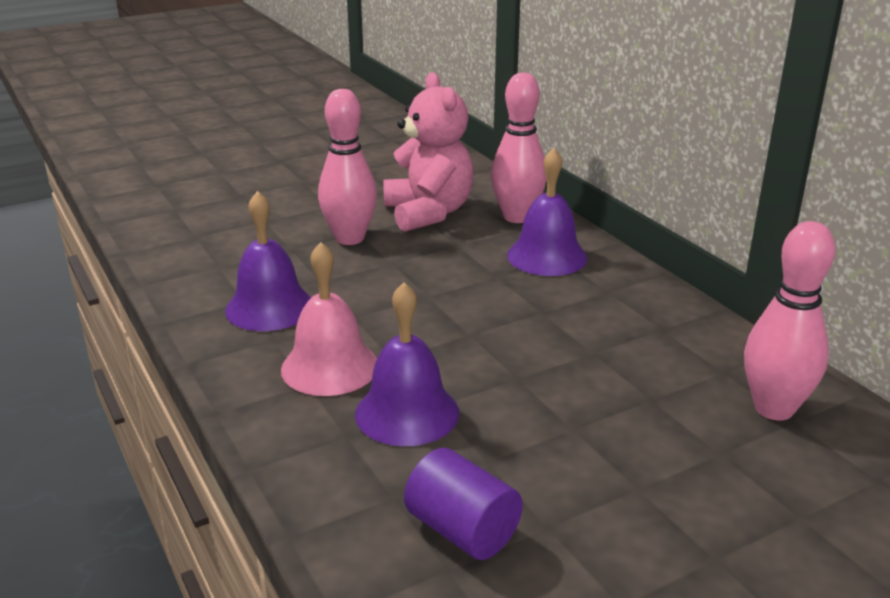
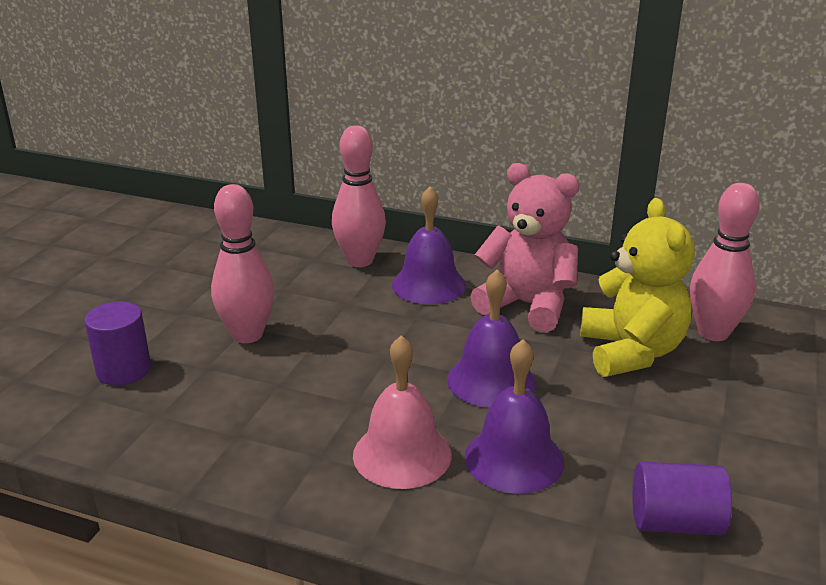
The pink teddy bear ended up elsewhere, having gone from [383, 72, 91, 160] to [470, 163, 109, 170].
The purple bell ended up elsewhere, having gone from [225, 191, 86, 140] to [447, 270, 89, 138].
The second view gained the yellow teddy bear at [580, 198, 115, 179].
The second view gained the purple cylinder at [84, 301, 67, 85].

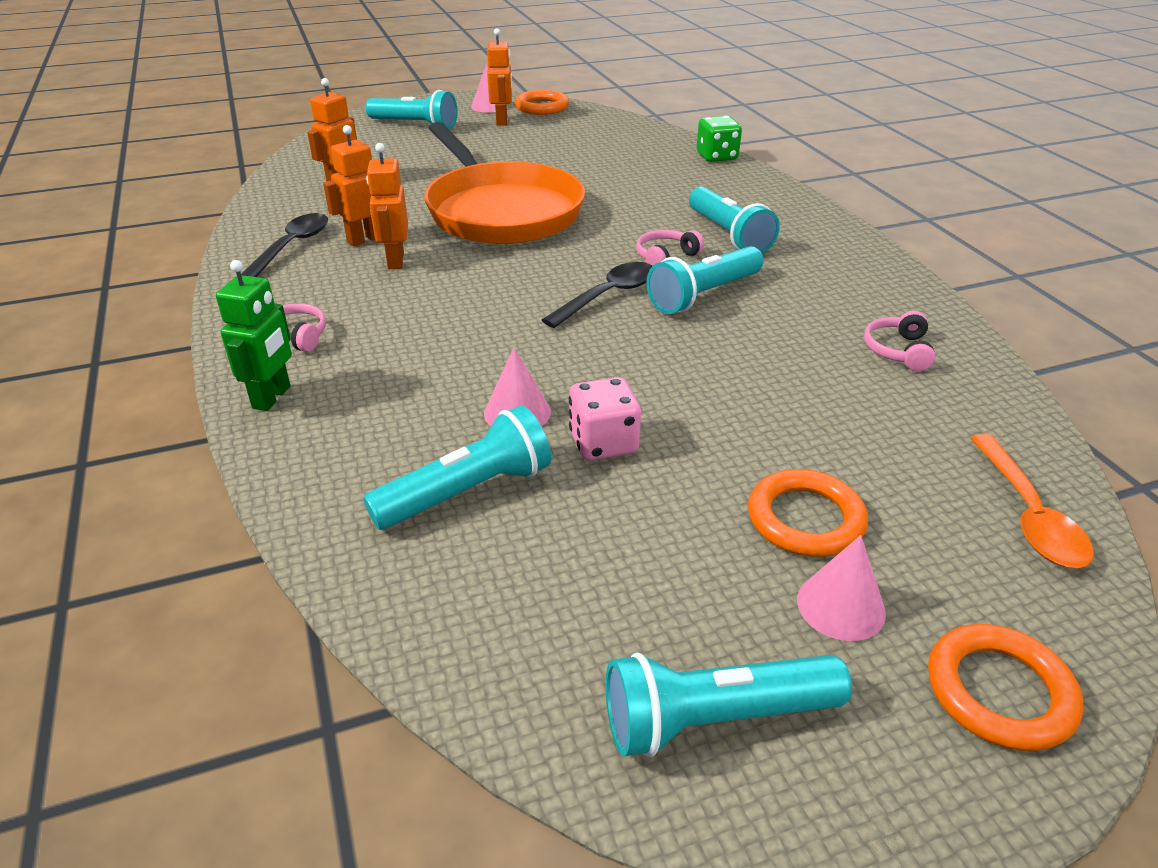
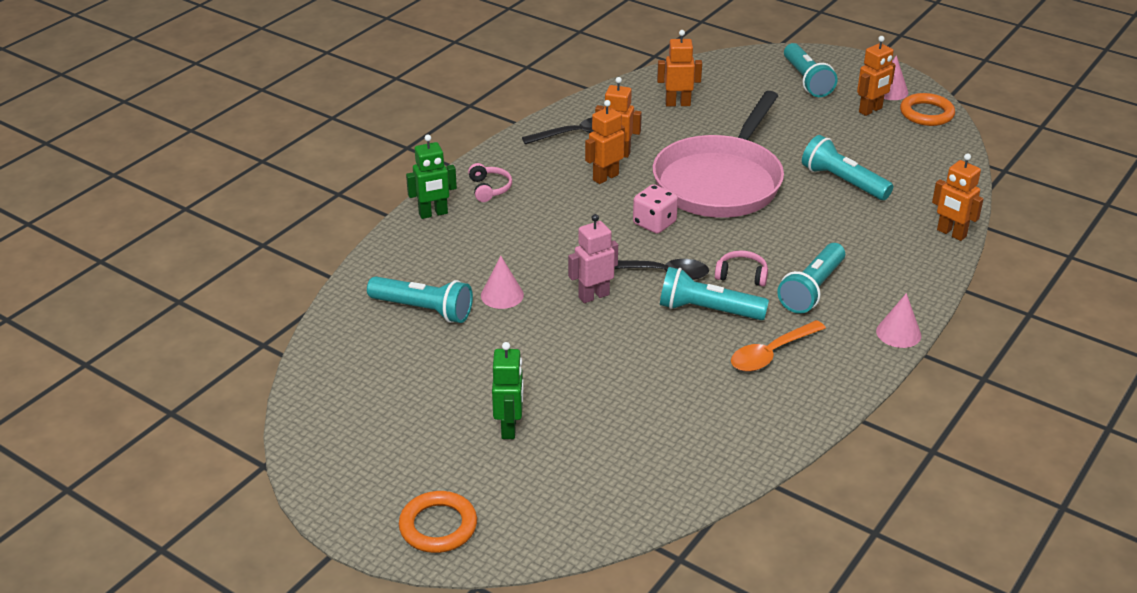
Where the green dice stood at [697, 116, 45, 46], the orange robot came to stand at [932, 153, 52, 88].
What was the orange pan at [424, 122, 161, 122] turned into the pink pan at [653, 91, 131, 127].
The second view lost the pink headphones at [864, 311, 72, 60].
The pink dice ended up elsewhere, having gone from [569, 377, 72, 83] to [633, 184, 45, 50].
The orange spoon ended up elsewhere, having gone from [970, 434, 124, 134] to [731, 320, 95, 52].
Where the orange ring stood at [748, 469, 120, 88], the green robot came to stand at [492, 342, 32, 97].
The pink cone ended up elsewhere, having gone from [797, 535, 89, 106] to [876, 293, 45, 55].
The turquoise flashlight ended up elsewhere, having gone from [606, 652, 246, 105] to [802, 135, 91, 65].
The second view gained the pink robot at [568, 214, 50, 89].

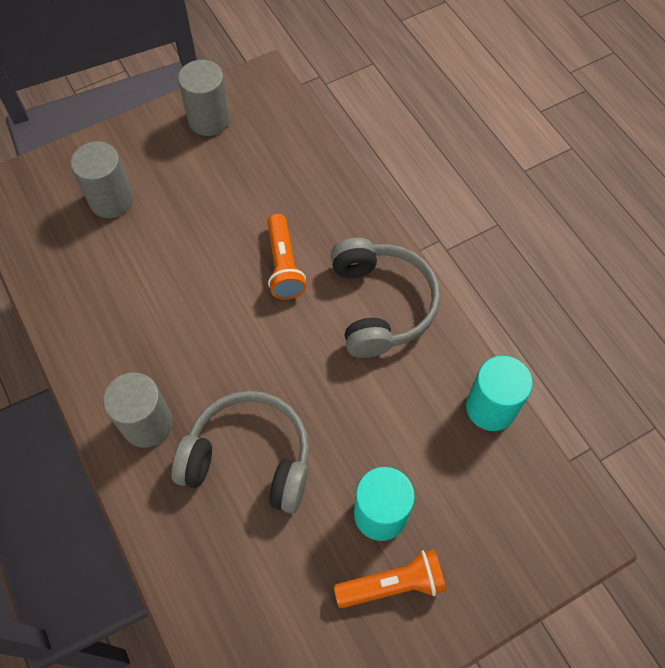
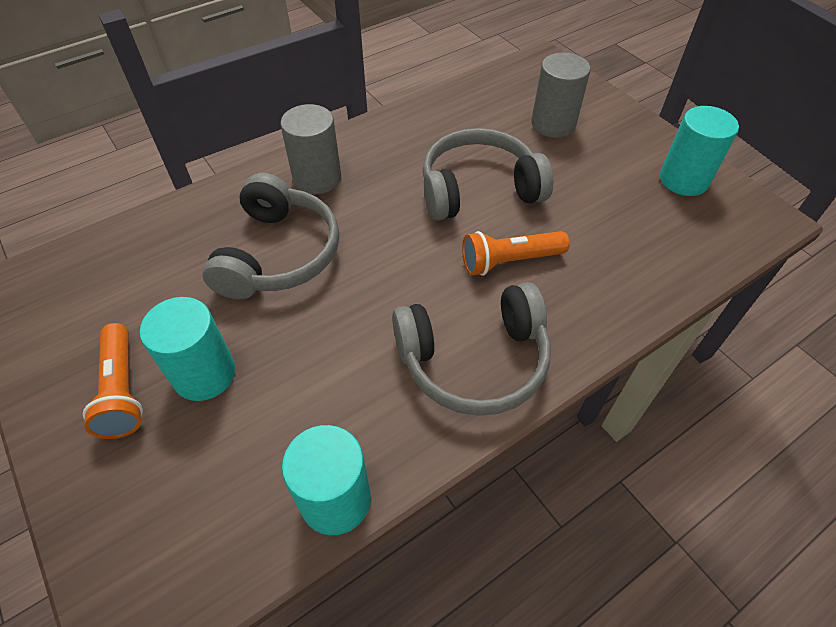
What was the grey cylinder at [178, 60, 52, 76] turned into the turquoise cylinder at [660, 106, 79, 90].
The second view gained the grey headphones at [422, 128, 131, 93].

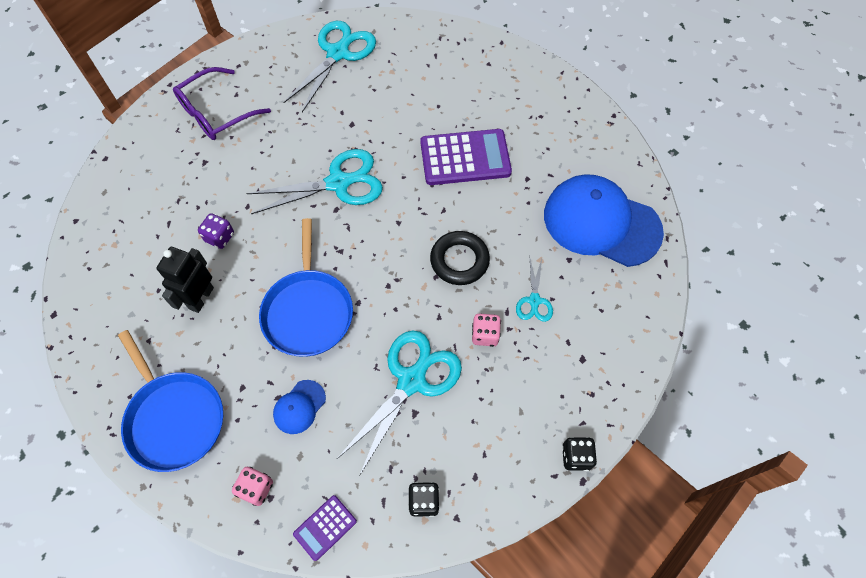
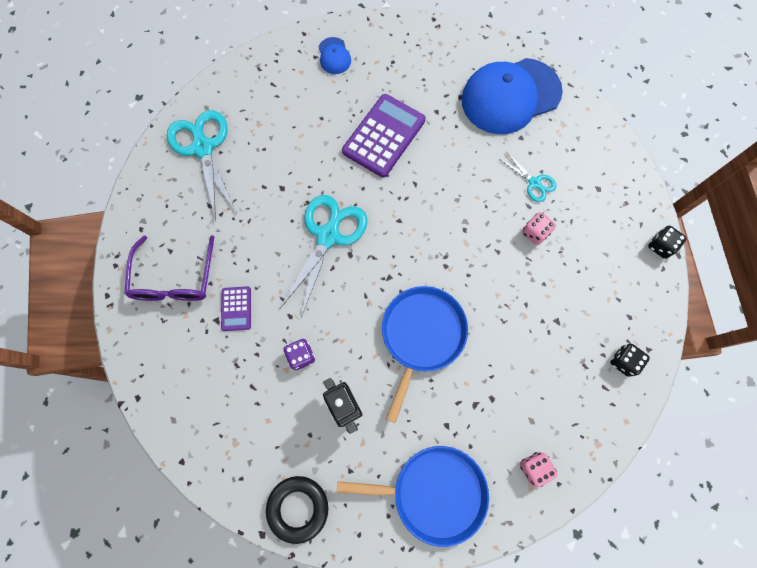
The blue pan at [259, 218, 94, 138] ended up facing another way, 105 degrees counterclockwise from before.
The black ring ended up elsewhere, having gone from [430, 231, 60, 54] to [266, 476, 62, 68].
The second view lost the turquoise scissors at [337, 330, 125, 146].
The blue cap ended up elsewhere, having gone from [273, 380, 53, 54] to [319, 37, 32, 37].
The purple calculator ended up elsewhere, having gone from [293, 495, 64, 66] to [221, 286, 30, 45].

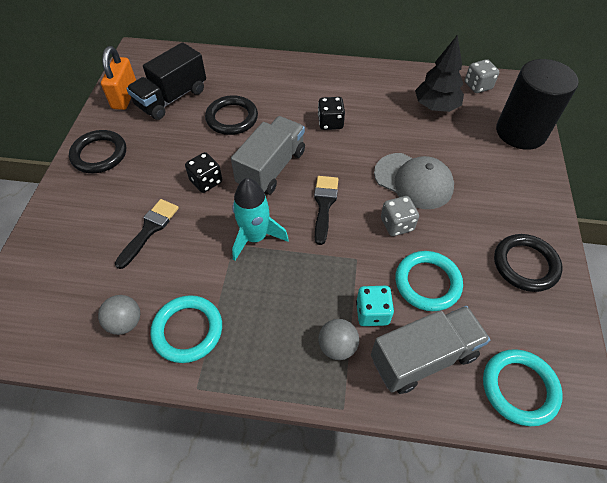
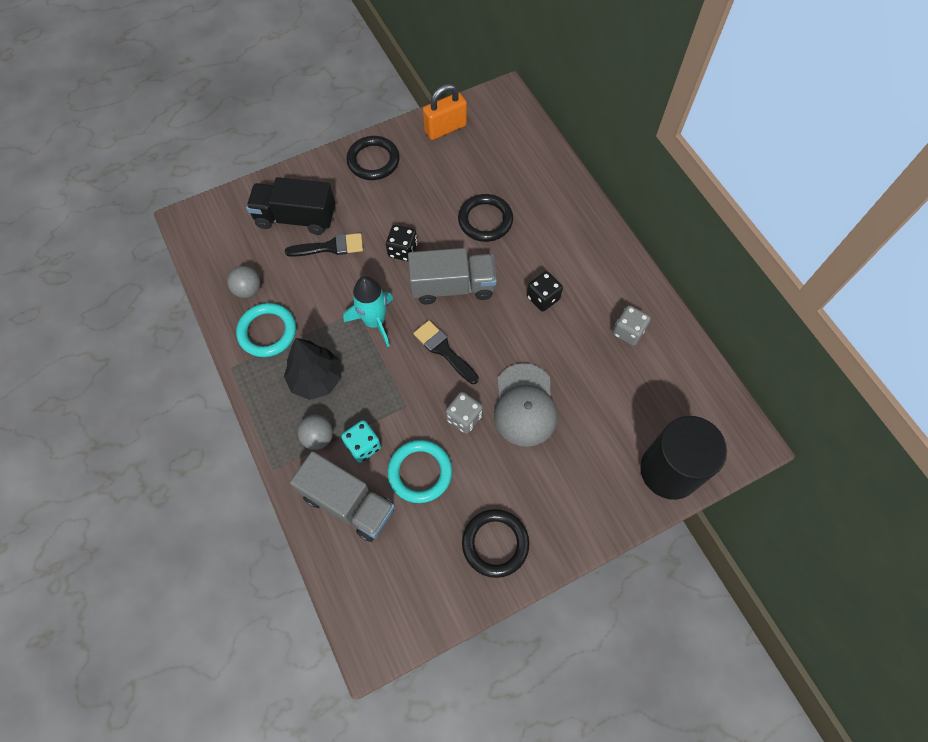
The black tree ended up elsewhere, having gone from [415, 35, 49, 77] to [284, 338, 57, 62].
The black truck ended up elsewhere, having gone from [126, 42, 80, 78] to [246, 177, 89, 58].
The grey dice ended up elsewhere, having gone from [465, 59, 34, 34] to [613, 305, 38, 41].
The black brush at [314, 176, 24, 69] ended up facing another way, 105 degrees counterclockwise from before.
The second view lost the turquoise ring at [483, 349, 80, 77].

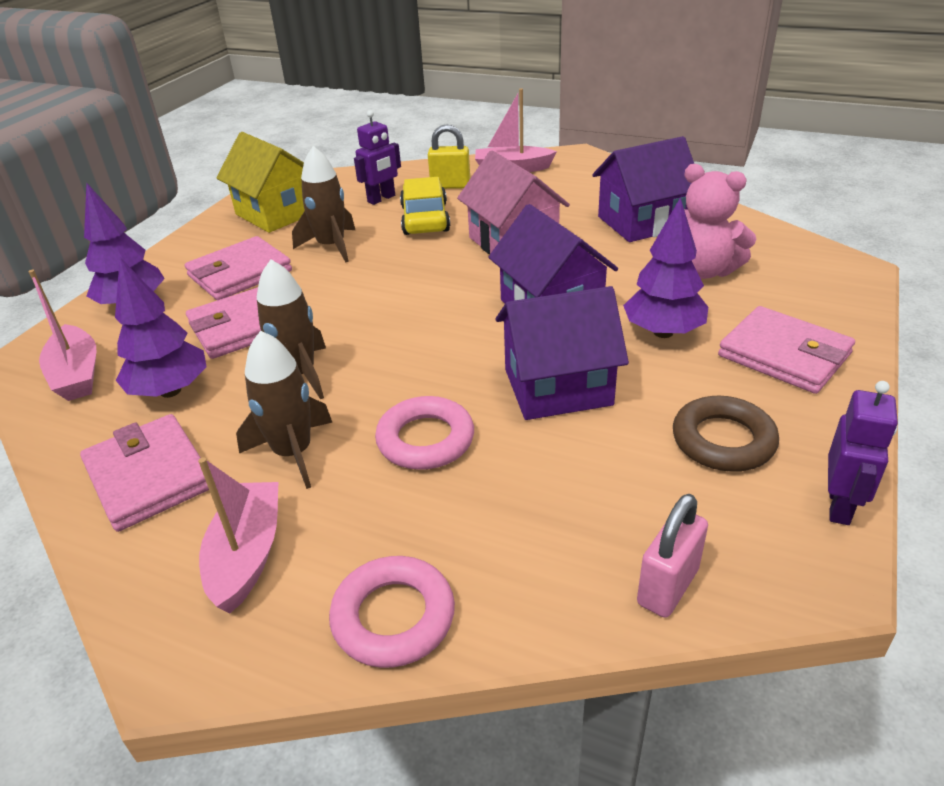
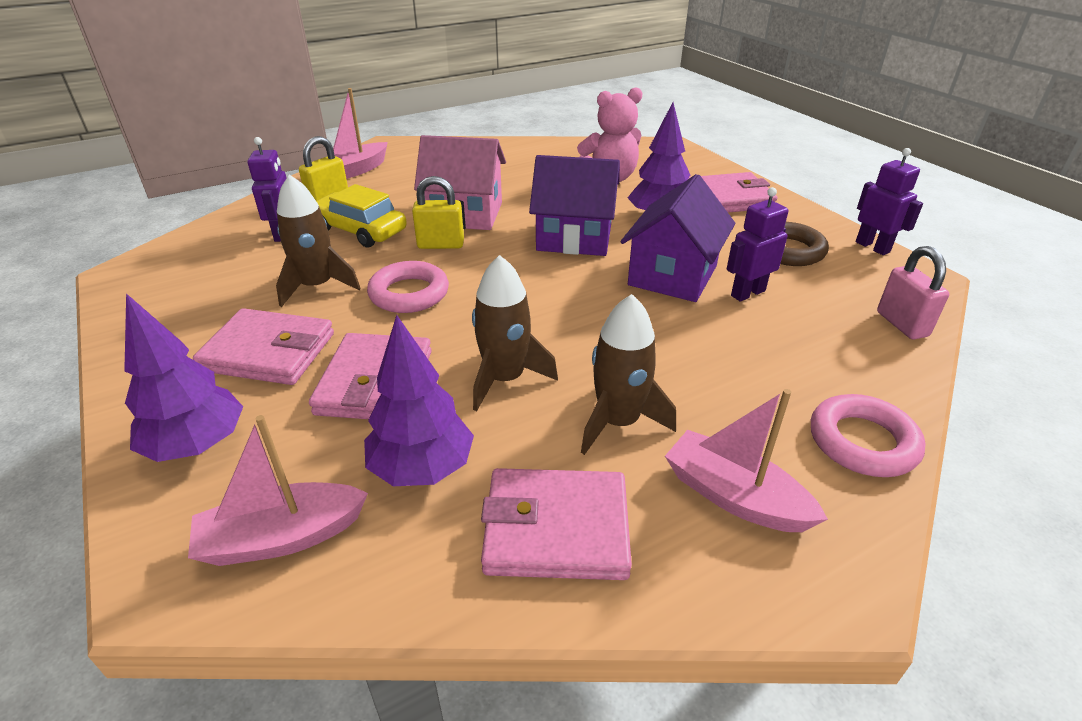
The second view lost the yellow house at [217, 132, 88, 101].
The second view lost the purple house at [592, 136, 102, 106].
The pink wallet at [185, 236, 107, 64] ended up facing another way, 75 degrees counterclockwise from before.
The pink boat at [28, 270, 68, 131] ended up facing another way, 150 degrees clockwise from before.
The pink ring ended up elsewhere, having gone from [375, 396, 99, 74] to [367, 261, 82, 52].
The second view gained the yellow padlock at [412, 176, 52, 73].
The second view gained the purple robot at [726, 187, 62, 115].

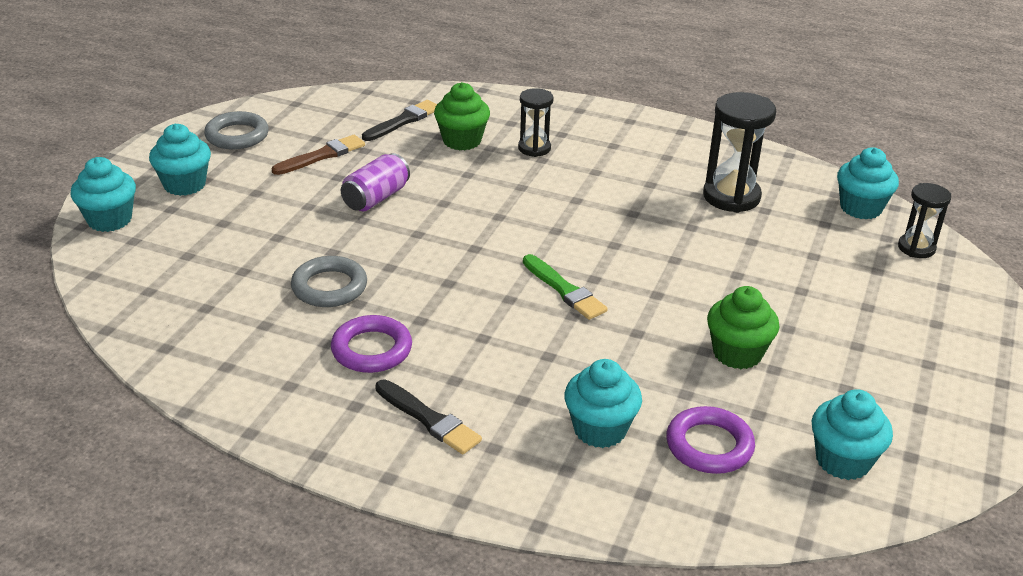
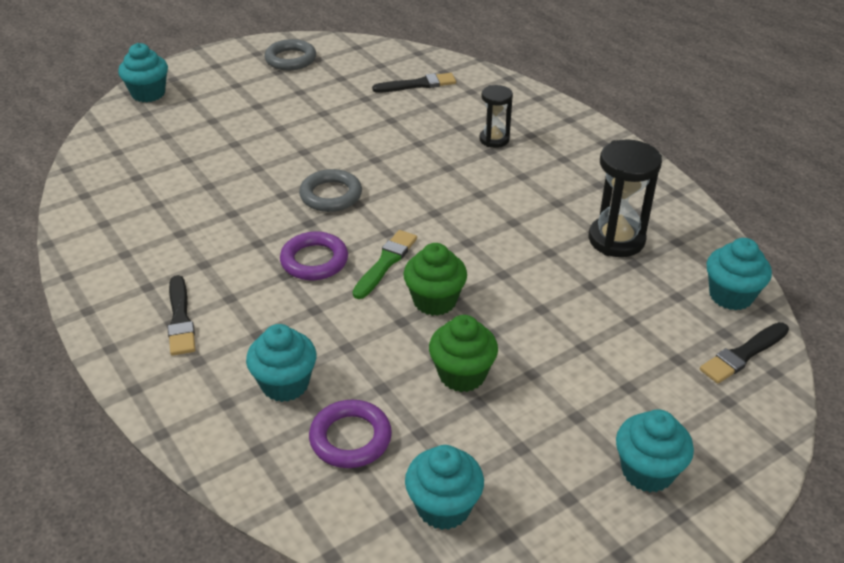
The green cupcake ended up elsewhere, having gone from [434, 82, 56, 68] to [403, 243, 64, 73].
The turquoise cupcake ended up elsewhere, having gone from [149, 124, 62, 72] to [616, 409, 78, 83].
The second view lost the brown brush at [272, 135, 93, 40].
The second view lost the purple can at [341, 153, 69, 58].
Where the black hourglass stood at [898, 183, 53, 75], the black brush came to stand at [700, 322, 89, 62].
The green brush at [523, 254, 85, 66] ended up facing another way, 150 degrees counterclockwise from before.
The grey ring ended up elsewhere, having gone from [291, 256, 76, 51] to [299, 169, 63, 43].
The purple ring ended up elsewhere, having gone from [331, 315, 81, 58] to [280, 231, 68, 49].

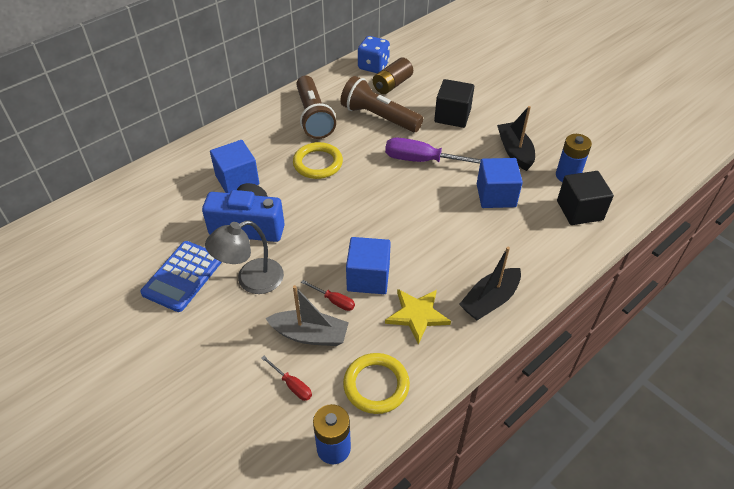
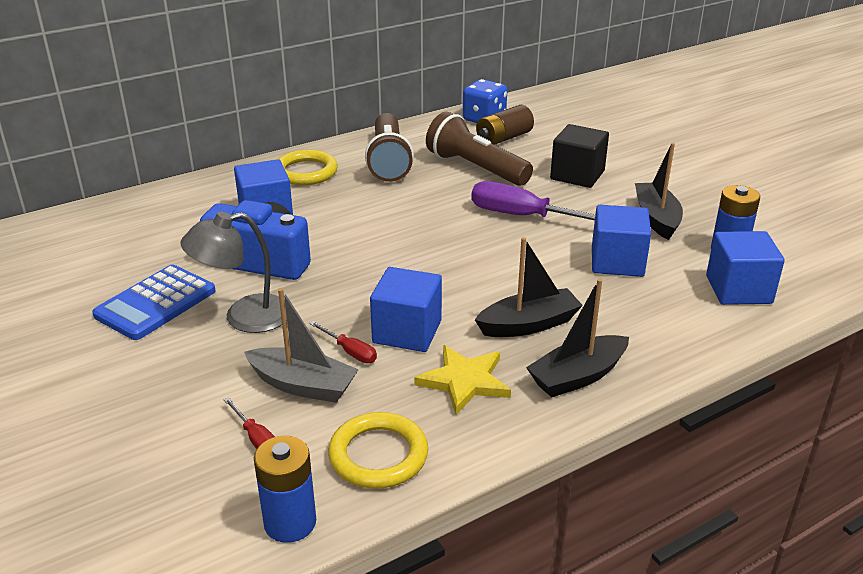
The yellow ring ended up elsewhere, having gone from [293, 142, 50, 37] to [279, 150, 59, 35].
What was the black cube at [557, 171, 57, 54] turned into the blue cube at [706, 231, 79, 74].
The second view gained the black boat at [475, 237, 108, 100].

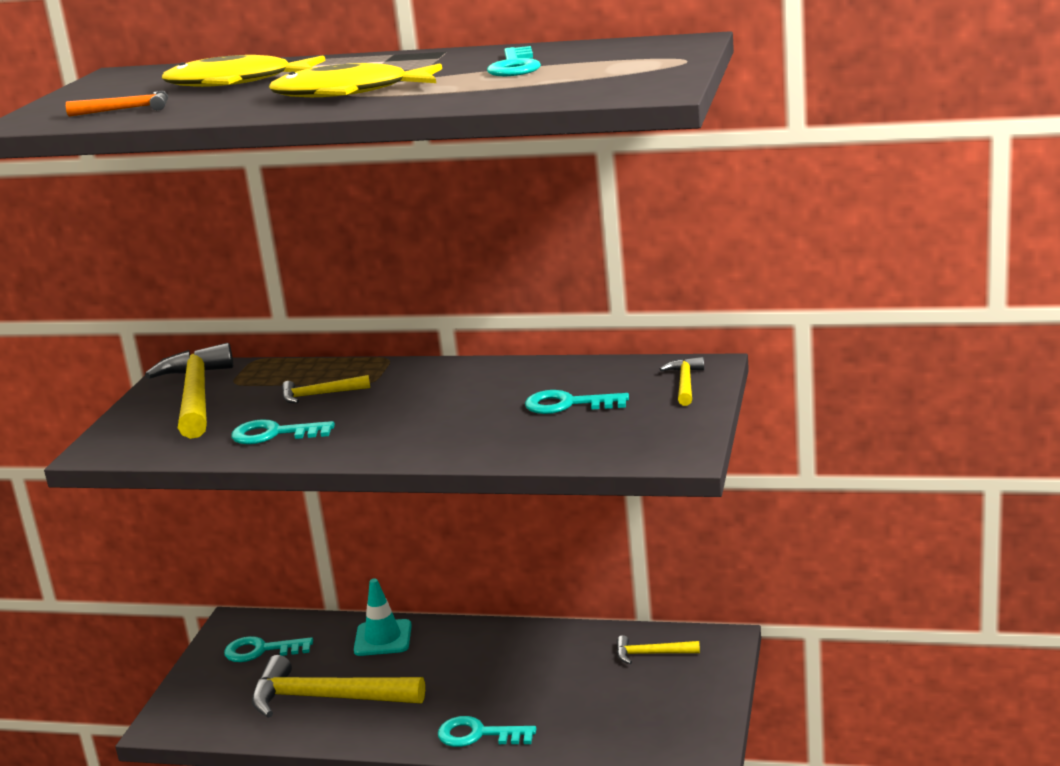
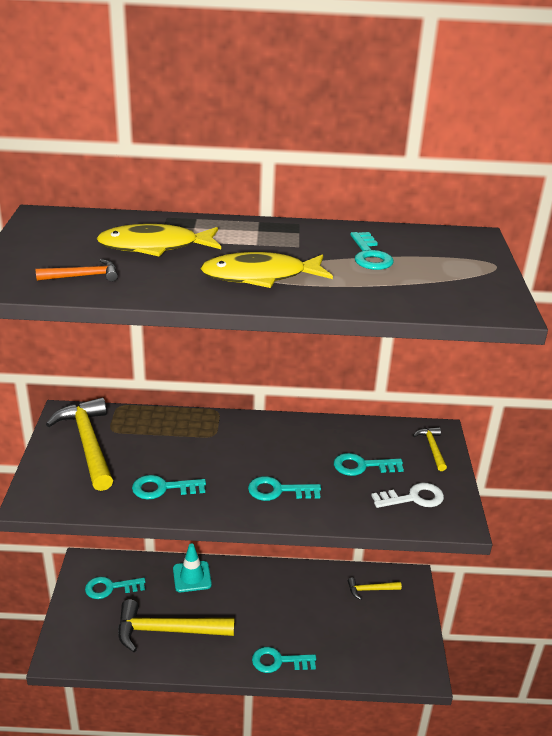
The second view lost the yellow hammer at [282, 375, 88, 28].
The second view gained the turquoise key at [248, 476, 73, 25].
The second view gained the white key at [371, 482, 73, 26].

